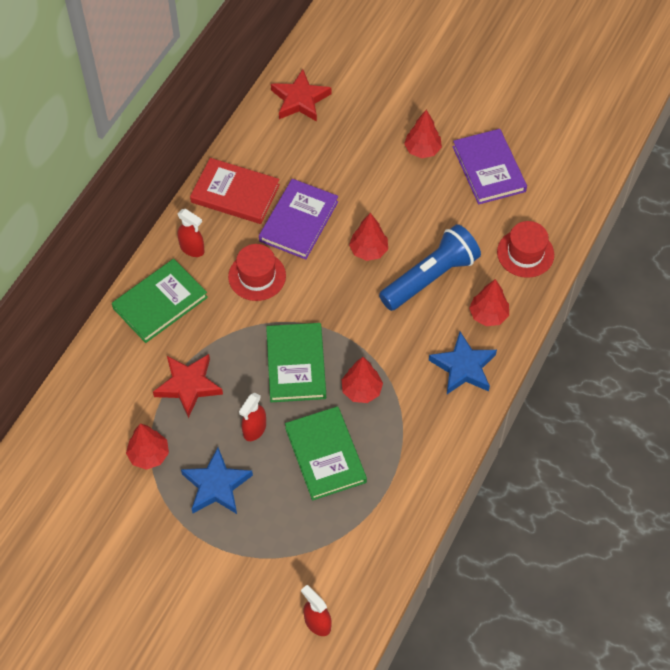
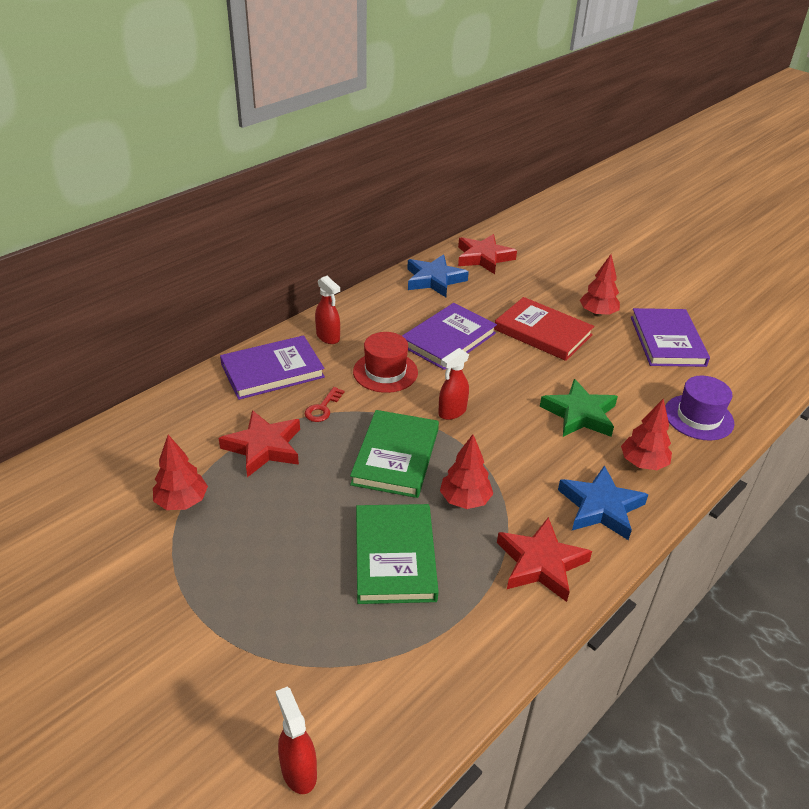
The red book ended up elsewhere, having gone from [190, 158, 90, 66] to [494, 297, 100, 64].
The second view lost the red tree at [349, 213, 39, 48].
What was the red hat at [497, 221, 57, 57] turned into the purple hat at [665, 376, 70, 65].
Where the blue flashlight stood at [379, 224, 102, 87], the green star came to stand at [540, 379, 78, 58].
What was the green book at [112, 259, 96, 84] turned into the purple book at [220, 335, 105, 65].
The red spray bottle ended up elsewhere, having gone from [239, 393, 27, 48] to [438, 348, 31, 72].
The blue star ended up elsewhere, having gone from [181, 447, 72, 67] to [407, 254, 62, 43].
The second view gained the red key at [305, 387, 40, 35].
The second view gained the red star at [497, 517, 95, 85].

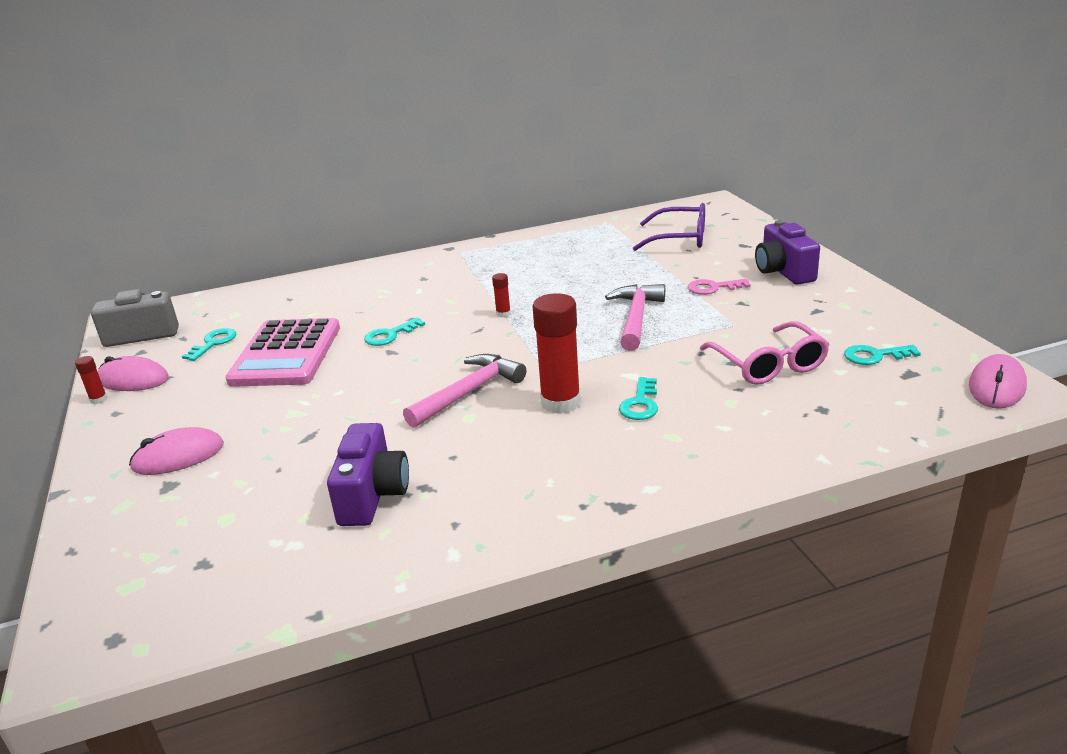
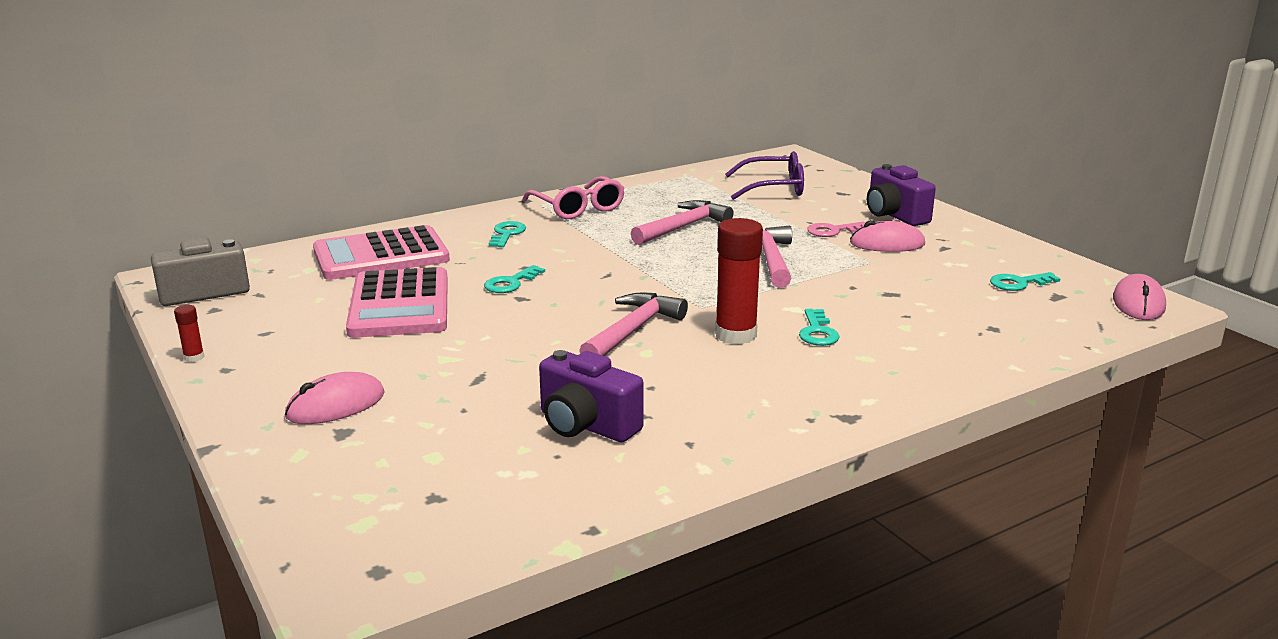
The second view lost the red glue stick at [492, 273, 19, 44].
The pink glasses ended up elsewhere, having gone from [700, 321, 130, 64] to [522, 176, 103, 43].
The turquoise key ended up elsewhere, having gone from [182, 328, 54, 33] to [489, 221, 37, 26].
The pink mouse ended up elsewhere, having gone from [98, 356, 71, 35] to [850, 220, 75, 32].
The purple camera at [327, 423, 82, 103] ended up facing another way, 135 degrees clockwise from before.
The second view gained the pink hammer at [631, 200, 103, 45].
The second view gained the pink calculator at [313, 225, 137, 55].

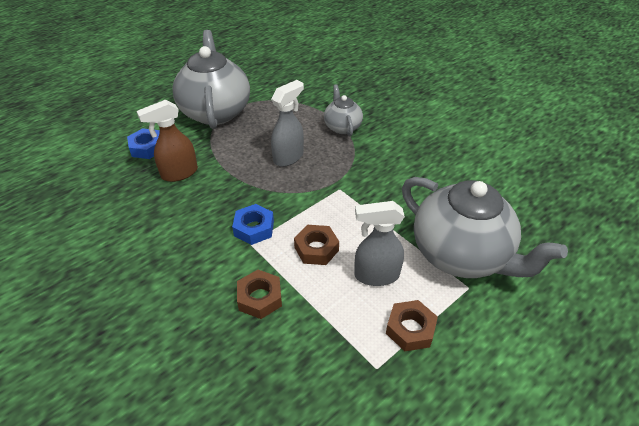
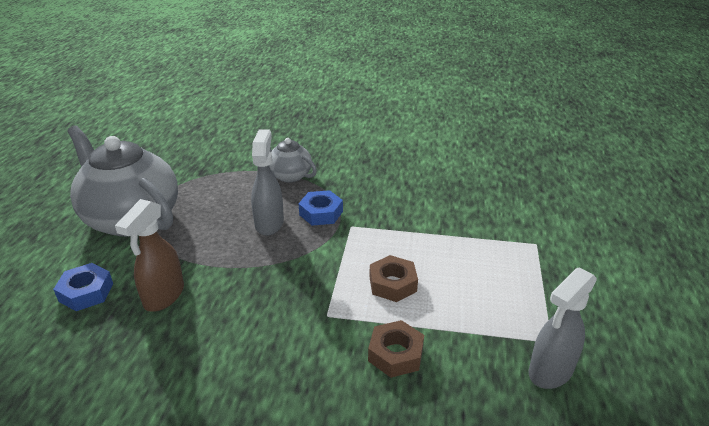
The second view lost the grey teapot at [402, 177, 166, 101].
The grey spray bottle ended up elsewhere, having gone from [354, 201, 51, 85] to [529, 267, 68, 122].
The blue nut ended up elsewhere, having gone from [232, 204, 42, 41] to [299, 190, 44, 36].
The second view lost the brown nut at [386, 300, 52, 51].

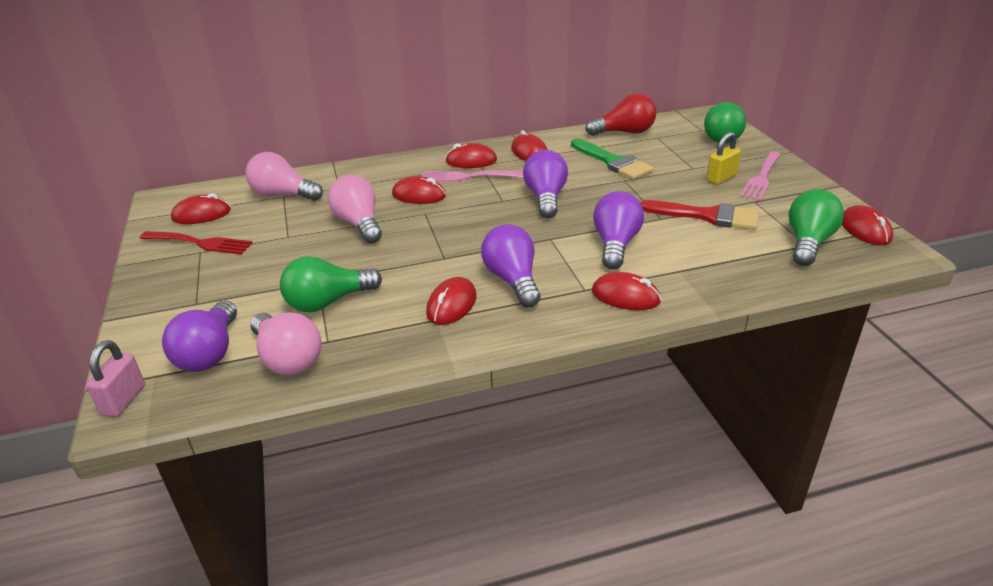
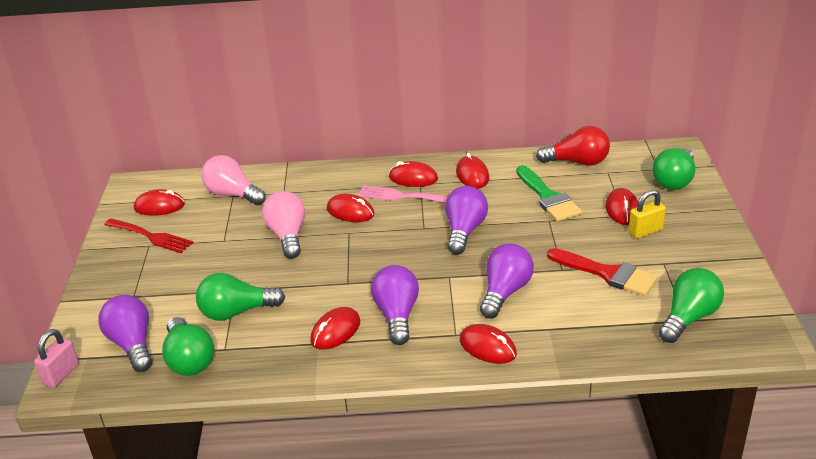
The second view lost the pink fork at [740, 151, 41, 50].
The red mouse ended up elsewhere, having gone from [842, 205, 51, 40] to [605, 188, 33, 37].
The purple light bulb at [162, 301, 75, 71] ended up facing another way, 135 degrees clockwise from before.
What was the pink light bulb at [250, 312, 72, 63] turned into the green light bulb at [162, 317, 53, 59].

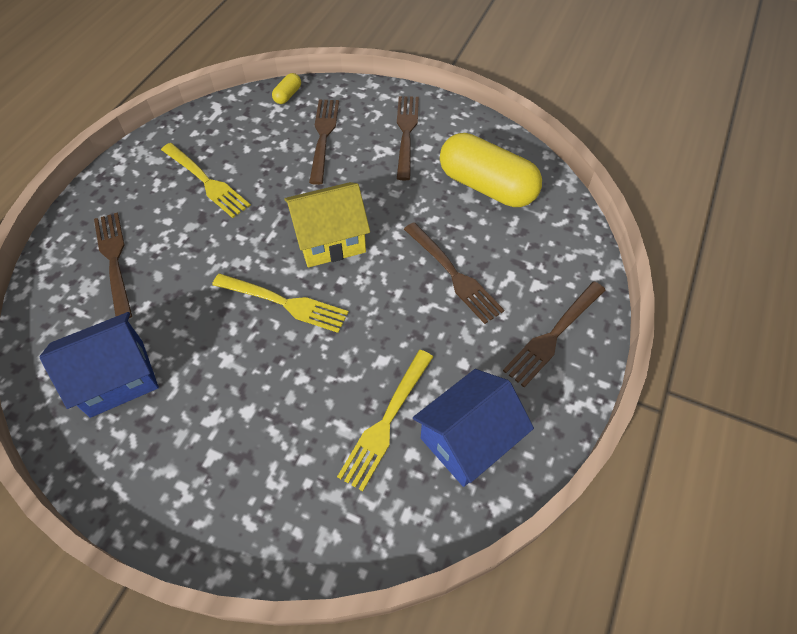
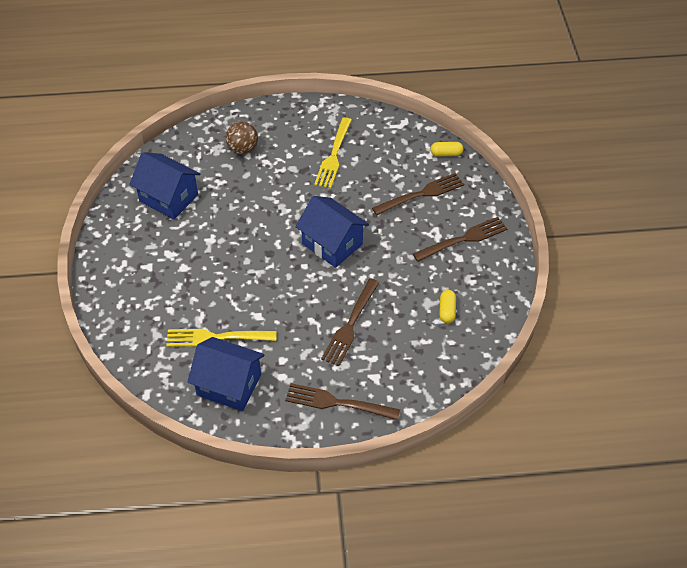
The size of the yellow capsule at [440, 133, 102, 74] changed by a factor of 0.41.
What was the yellow house at [284, 182, 86, 85] turned into the blue house at [296, 196, 73, 72].
Where the brown fork stood at [94, 213, 38, 105], the brown ball came to stand at [226, 122, 32, 32].
The second view lost the yellow fork at [212, 273, 137, 60].

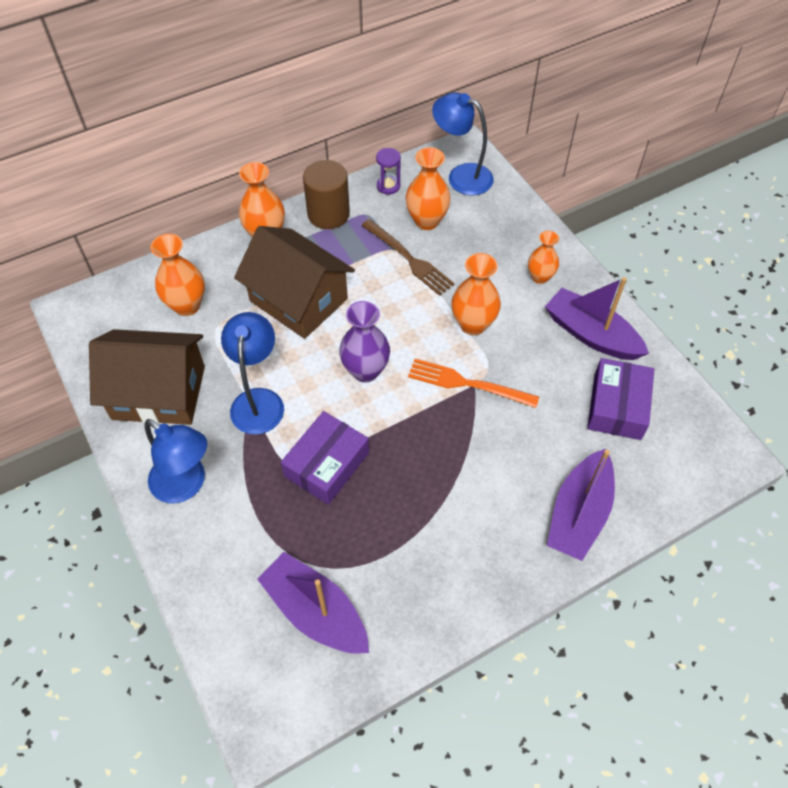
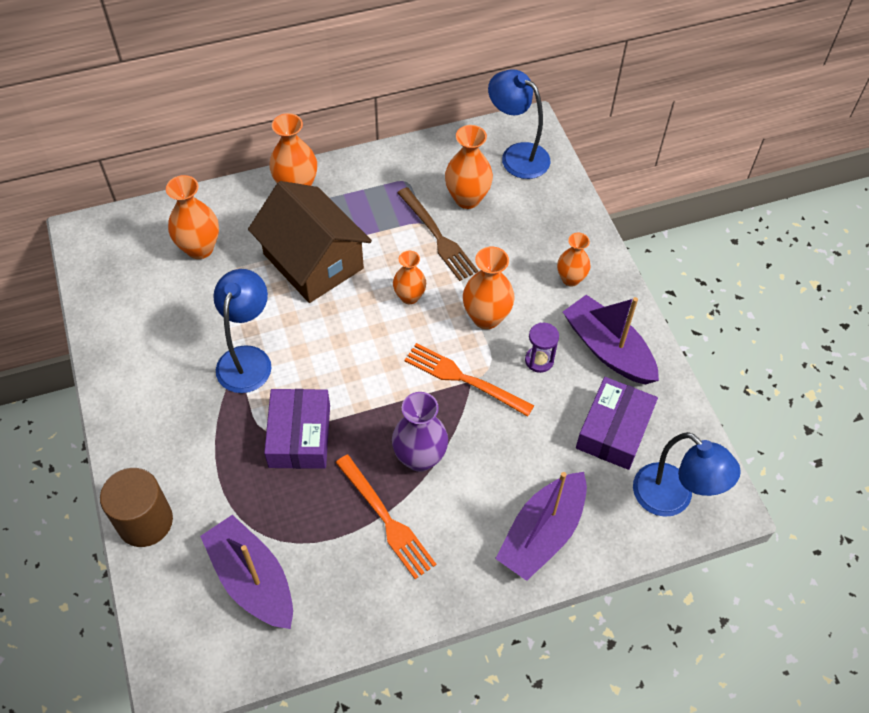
The purple hourglass ended up elsewhere, having gone from [376, 148, 25, 47] to [525, 323, 34, 50].
The brown cylinder ended up elsewhere, having gone from [303, 160, 47, 69] to [100, 468, 73, 79].
The purple vase ended up elsewhere, having gone from [339, 301, 51, 81] to [392, 392, 56, 80].
The second view lost the brown house at [89, 329, 116, 96].
The purple box at [281, 411, 88, 94] ended up facing another way, 45 degrees counterclockwise from before.
The blue lamp ended up elsewhere, having gone from [144, 419, 63, 84] to [633, 432, 108, 85].
The second view gained the orange vase at [393, 250, 33, 54].
The second view gained the orange fork at [335, 455, 101, 124].

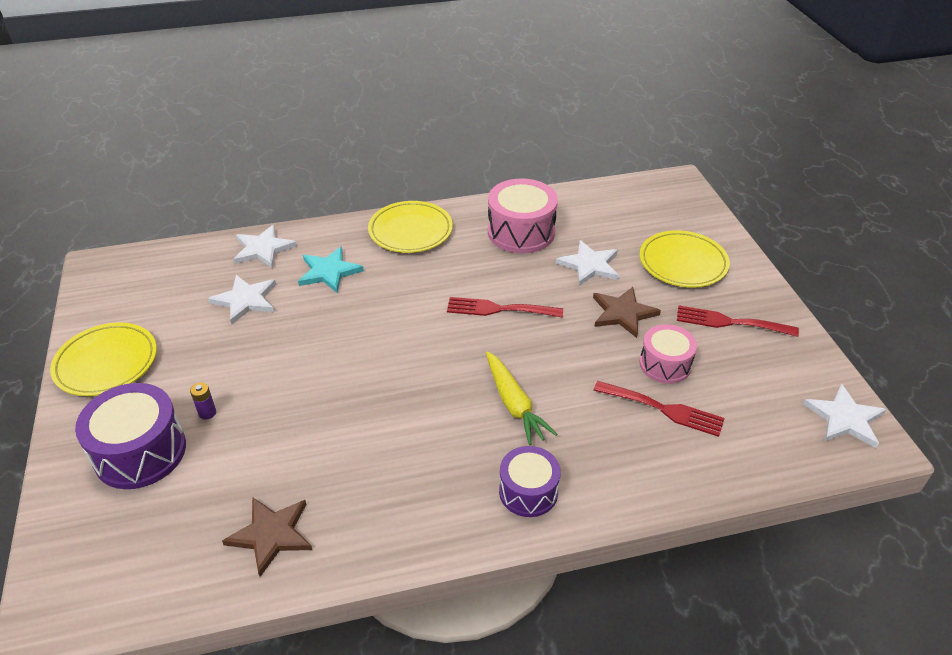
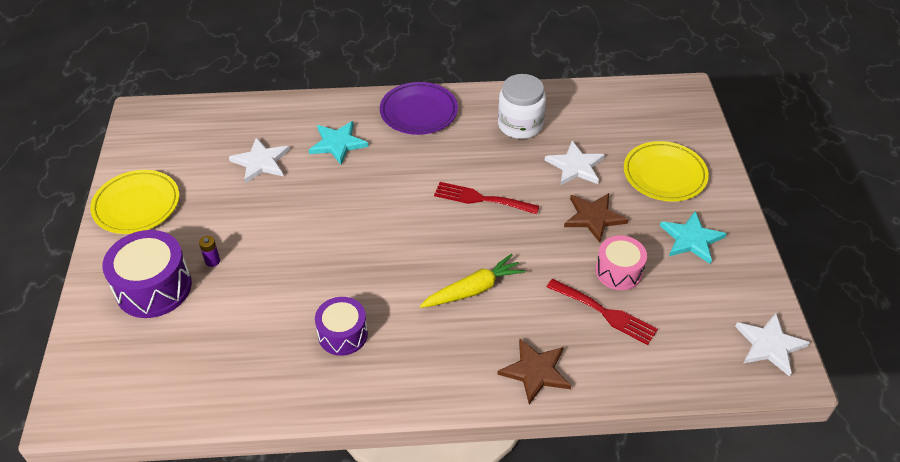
Where the pink drum stood at [488, 178, 70, 75], the white jar came to stand at [498, 74, 48, 65].
What was the yellow plate at [368, 201, 85, 52] turned into the purple plate at [380, 82, 78, 53].
The second view lost the white star at [233, 225, 64, 43].
Where the red fork stood at [677, 306, 122, 31], the turquoise star came to stand at [660, 211, 67, 53].
The yellow carrot at [486, 351, 71, 94] ended up facing another way, 105 degrees counterclockwise from before.
The purple drum ended up elsewhere, having gone from [499, 446, 62, 71] to [315, 297, 53, 59].
The brown star ended up elsewhere, having gone from [222, 497, 90, 80] to [497, 339, 74, 65].

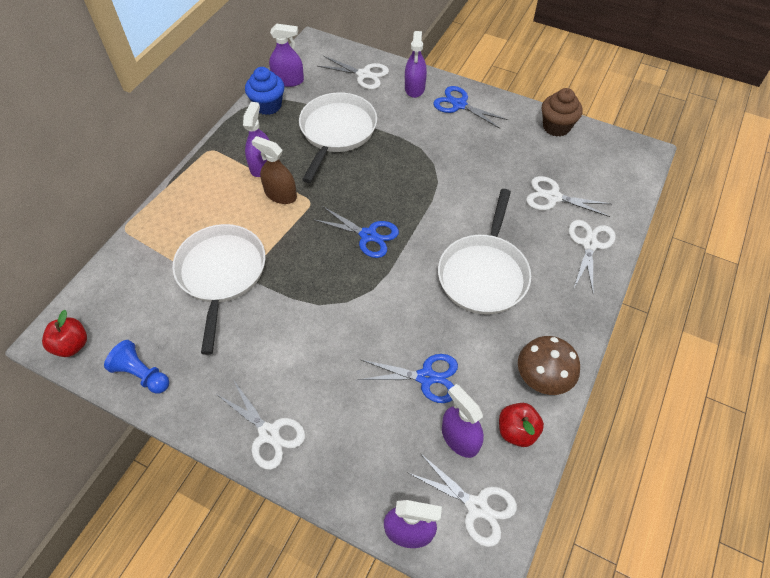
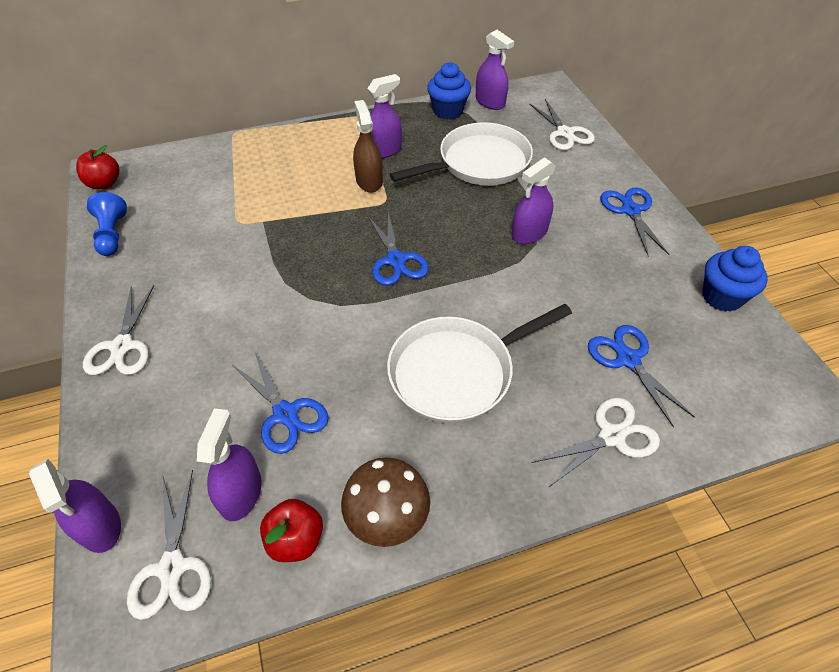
The purple spray bottle ended up elsewhere, having gone from [405, 31, 22, 67] to [512, 157, 44, 87].
What was the brown cupcake at [542, 88, 41, 49] turned into the blue cupcake at [702, 246, 66, 66].
What was the white scissors at [526, 176, 85, 41] turned into the blue scissors at [588, 325, 107, 103].
The second view lost the white pan at [172, 224, 94, 131].

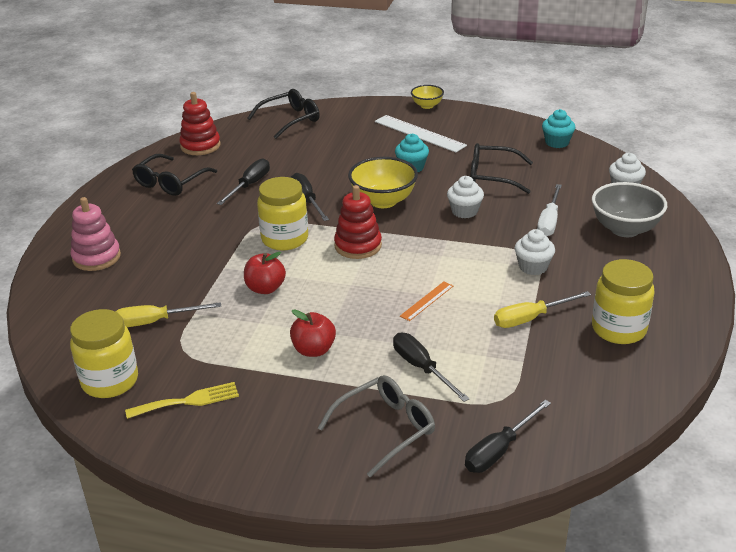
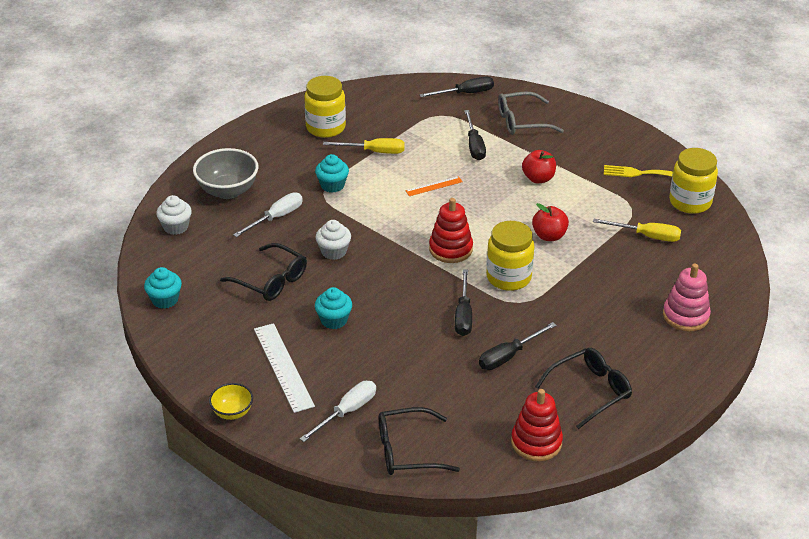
The second view lost the yellow bowl at [348, 157, 70, 51].
What was the white cupcake at [515, 229, 40, 46] turned into the turquoise cupcake at [315, 154, 34, 39].
The second view gained the white screwdriver at [300, 381, 76, 61].

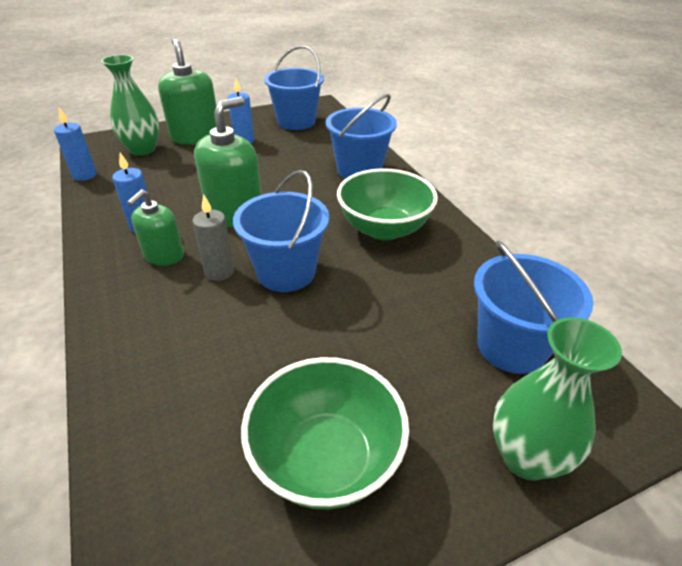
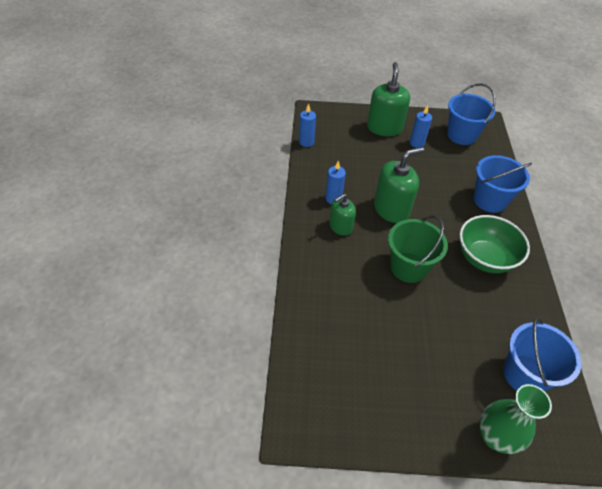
The second view lost the green vase at [101, 55, 58, 101].
What was the blue bucket at [233, 170, 96, 122] turned into the green bucket at [388, 215, 60, 68].
The second view lost the grey candle at [192, 194, 42, 87].
The second view lost the green bowl at [241, 357, 168, 153].

